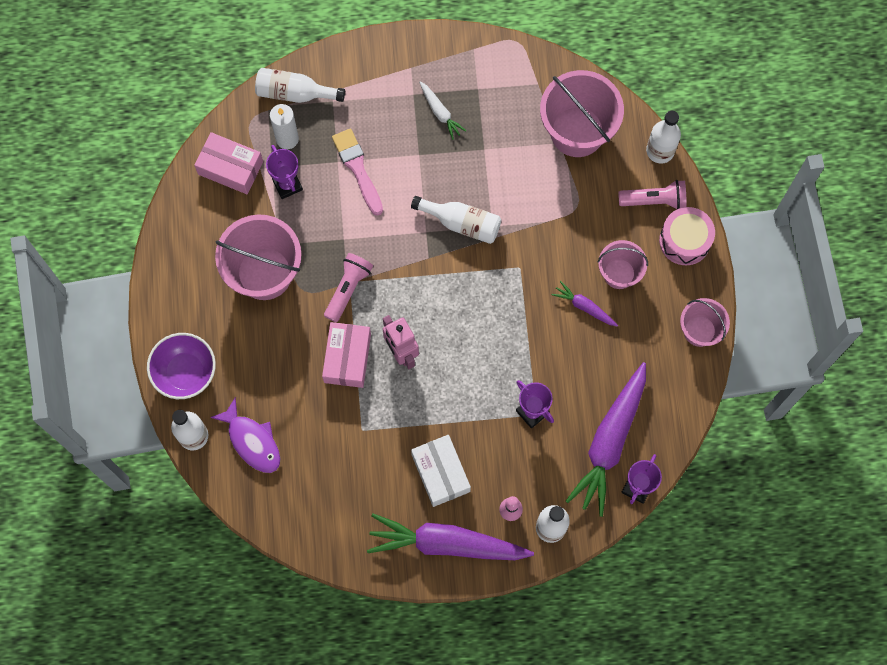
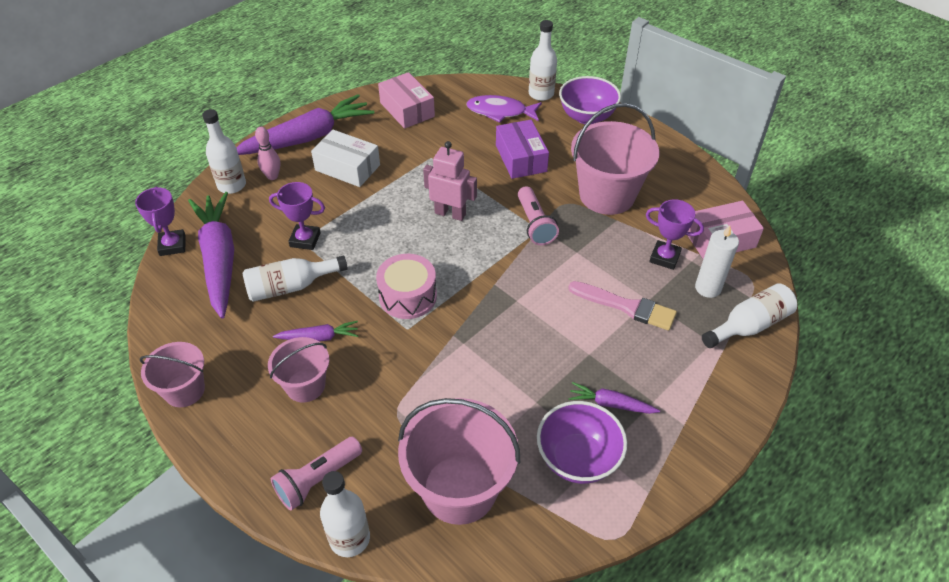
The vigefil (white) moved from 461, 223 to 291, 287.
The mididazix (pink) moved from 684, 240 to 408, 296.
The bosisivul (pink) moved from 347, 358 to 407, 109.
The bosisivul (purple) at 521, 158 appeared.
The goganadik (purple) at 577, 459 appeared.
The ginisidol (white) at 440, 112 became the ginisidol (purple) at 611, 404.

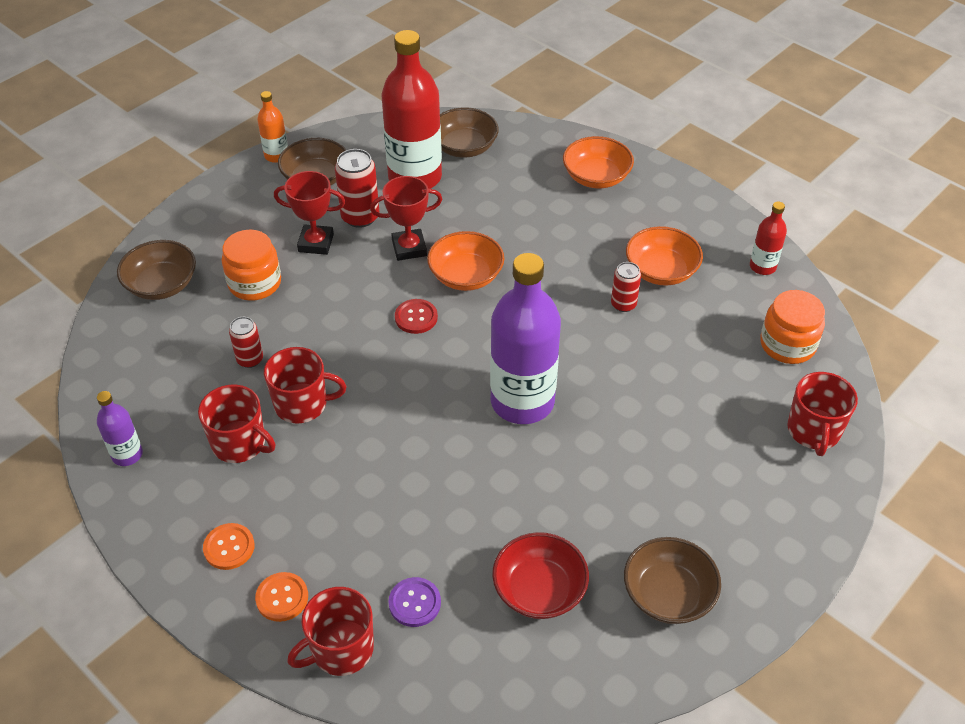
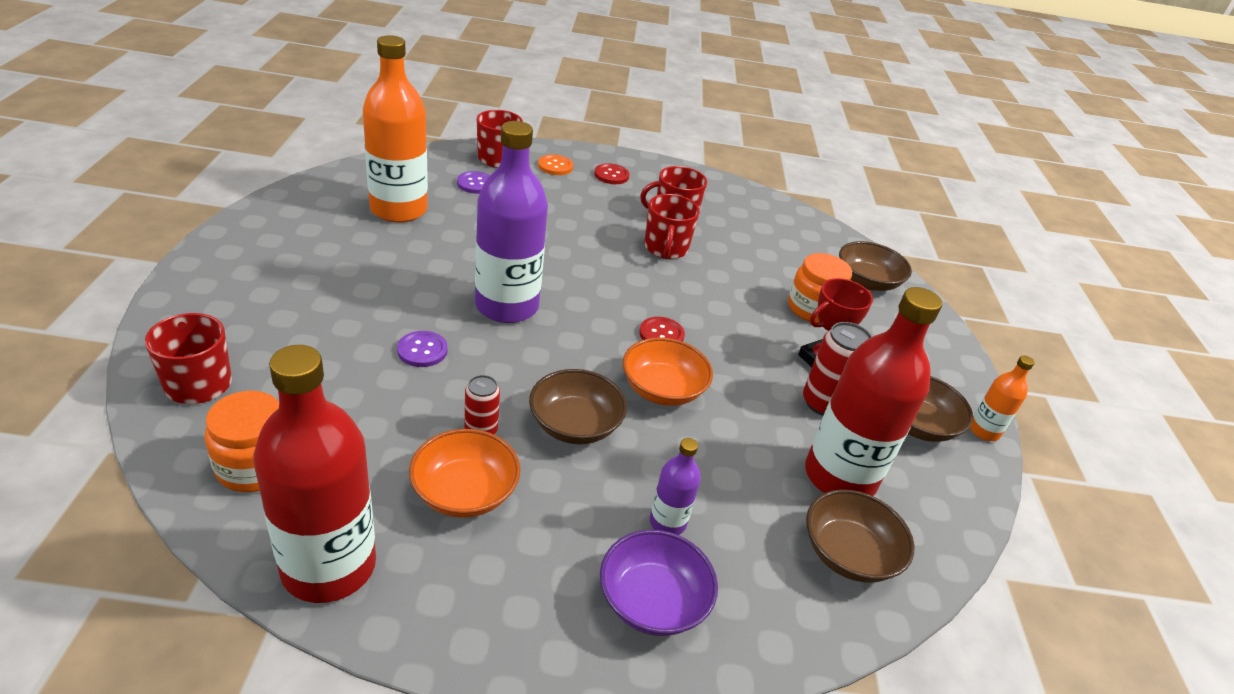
The vigefil (red) at 762, 266 changed to 2.14 times the size.
The goganadik (red) at 539, 590 was replaced by the vigefil (orange) at 398, 209.
The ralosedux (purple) at 422, 350 appeared.
The goganadik (brown) moved from 668, 594 to 575, 425.
The ralosedux (orange) at 229, 547 became the ralosedux (red) at 611, 175.
The goganadik (orange) at 596, 177 became the goganadik (purple) at 652, 601.
The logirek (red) at 302, 404 turned 45 degrees counterclockwise.
The vigefil (purple) moved from 127, 454 to 667, 522.
The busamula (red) at 250, 359 disappeared.
The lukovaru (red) at 409, 248 disappeared.

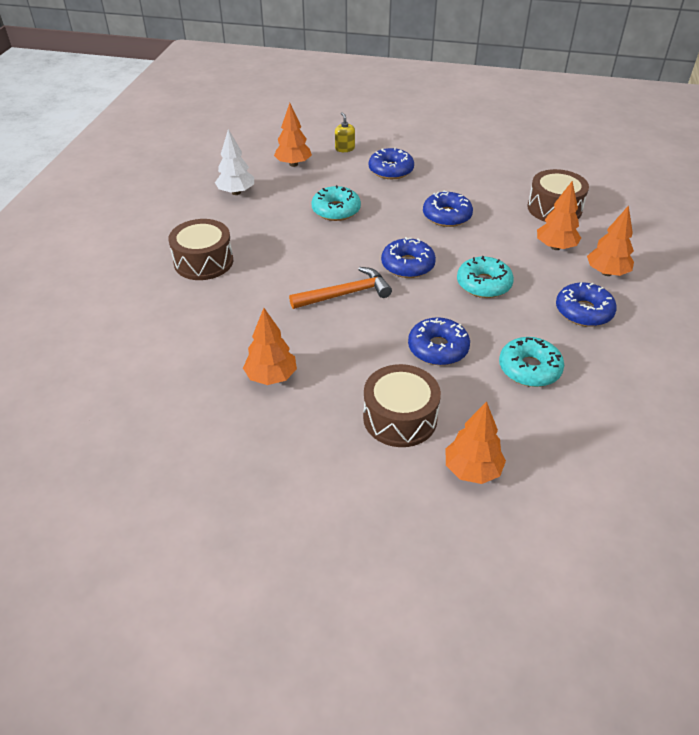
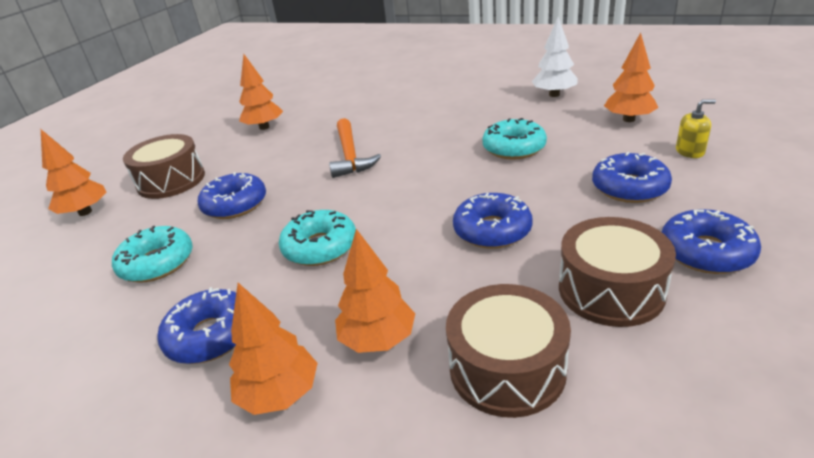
The mididazix (brown) moved from 203, 262 to 611, 290.
The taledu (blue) moved from 407, 265 to 706, 252.

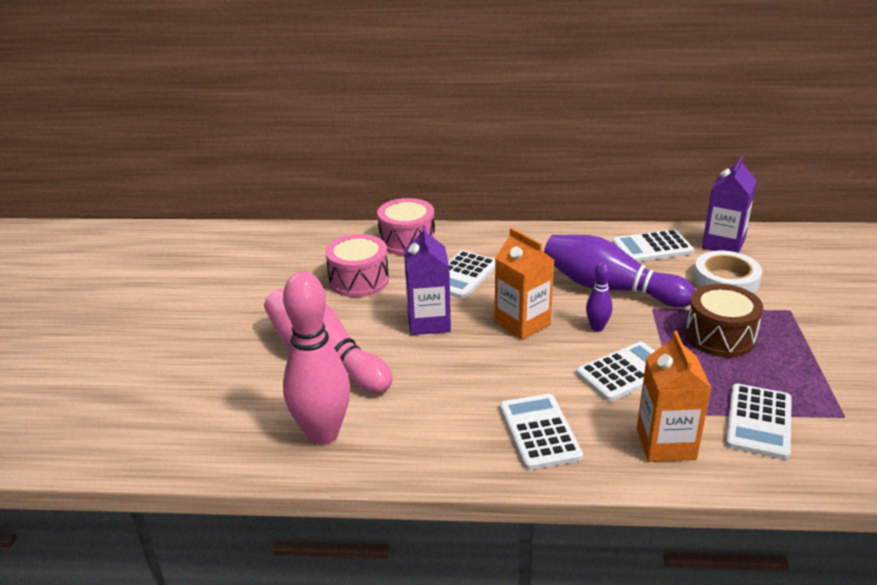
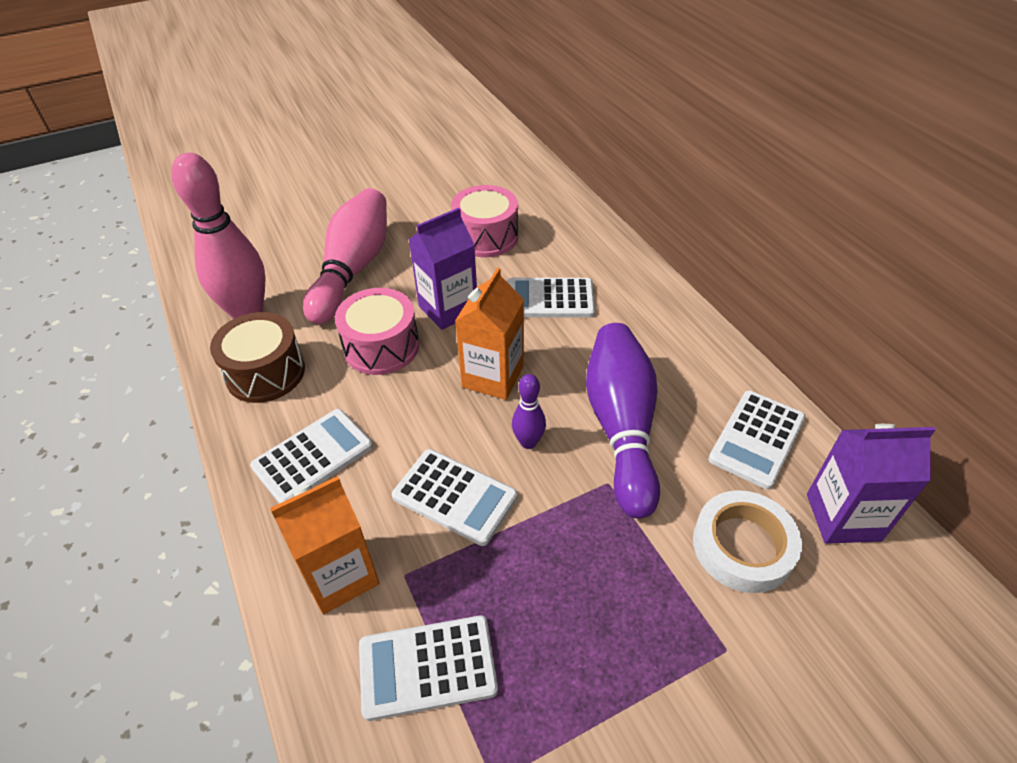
The mididazix (brown) moved from 720, 336 to 265, 373.
The mididazix (pink) moved from 407, 241 to 381, 347.
The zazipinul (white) at 652, 247 turned 105 degrees counterclockwise.

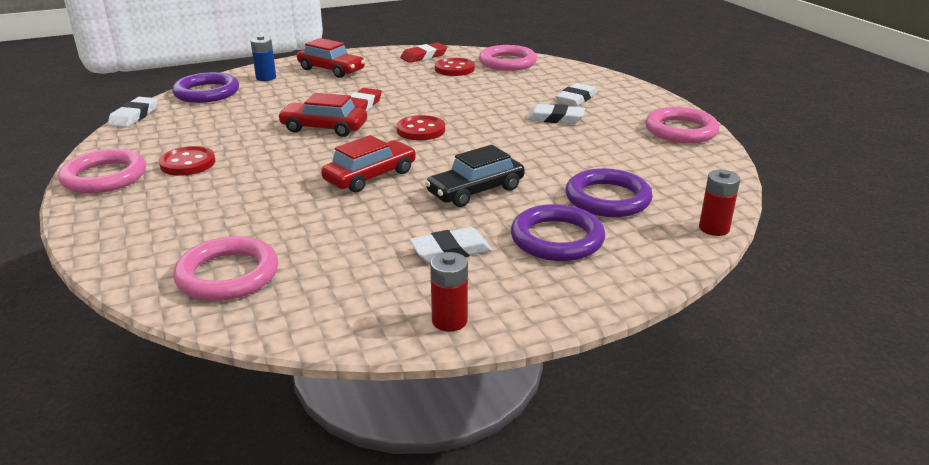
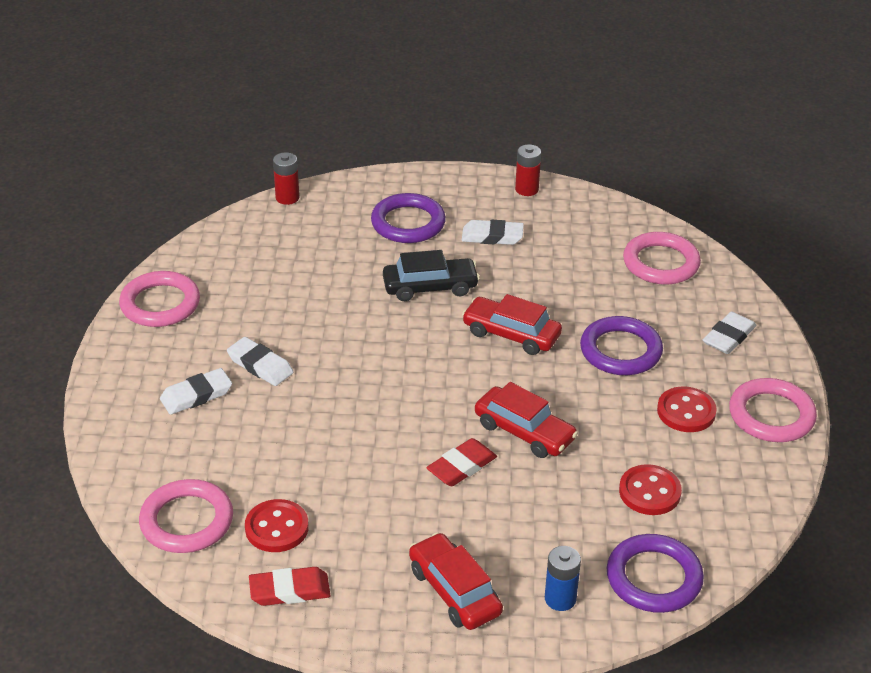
The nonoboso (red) at 370, 176 turned 45 degrees clockwise.
The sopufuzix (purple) moved from 607, 199 to 620, 351.
The ralosedux (red) moved from 421, 130 to 649, 492.
The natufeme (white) moved from 134, 116 to 728, 337.

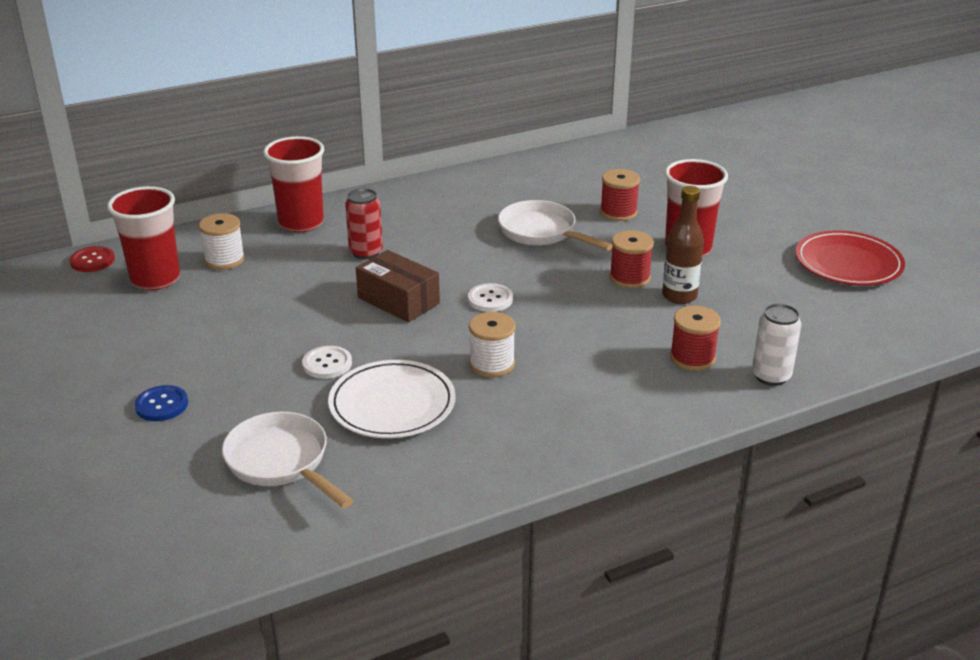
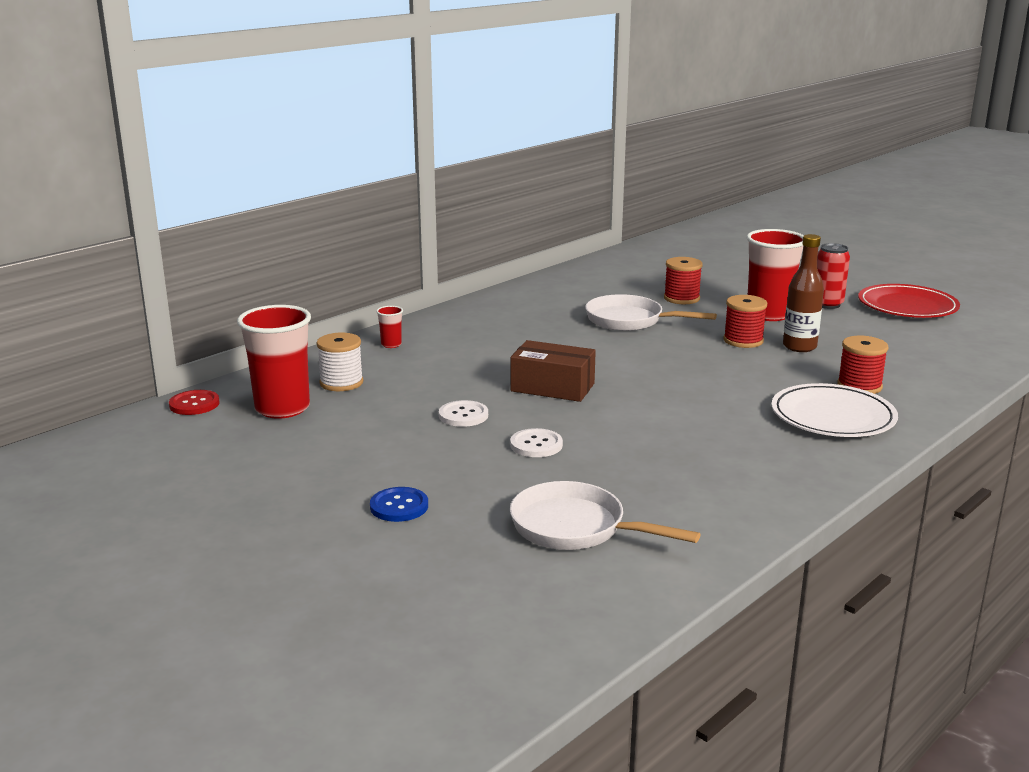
The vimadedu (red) at 301, 223 changed to 0.43 times the size.
The ralosedux (white) moved from 490, 299 to 463, 415.
The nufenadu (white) moved from 392, 404 to 833, 416.
The busamula (red) moved from 366, 252 to 827, 304.
The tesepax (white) at 492, 364 disappeared.
The busamula (white) at 771, 376 disappeared.

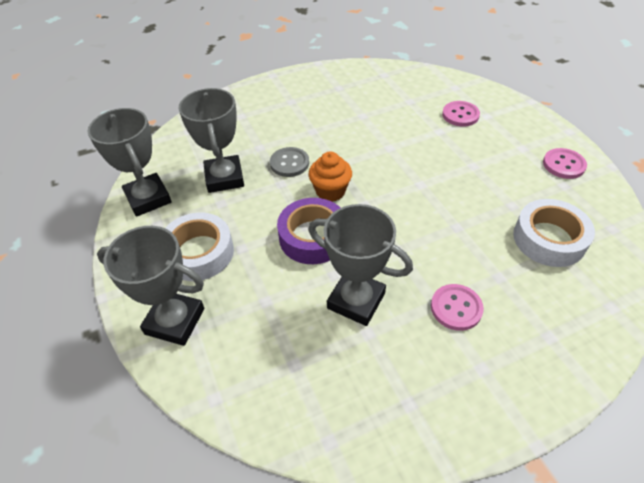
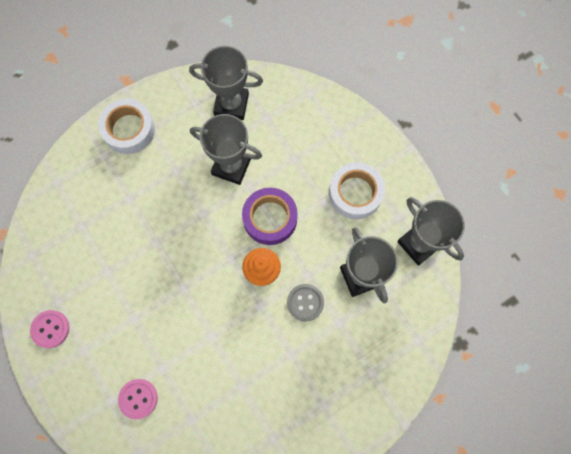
The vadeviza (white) moved from 549, 239 to 129, 130.
The lukovaru (grey) moved from 175, 321 to 231, 104.
The ralosedux (pink) at 456, 308 disappeared.

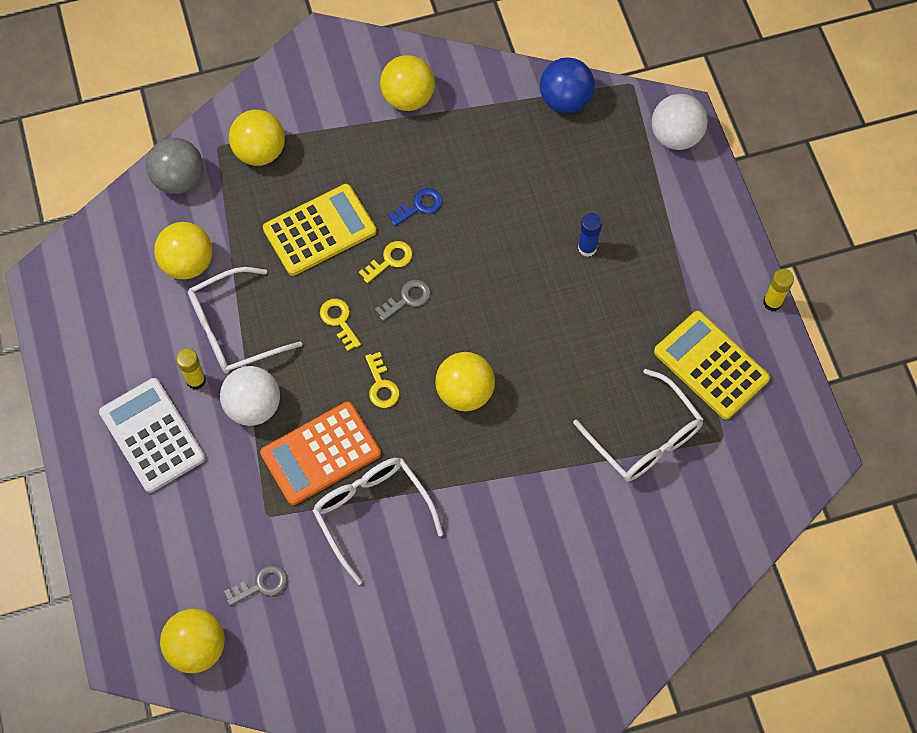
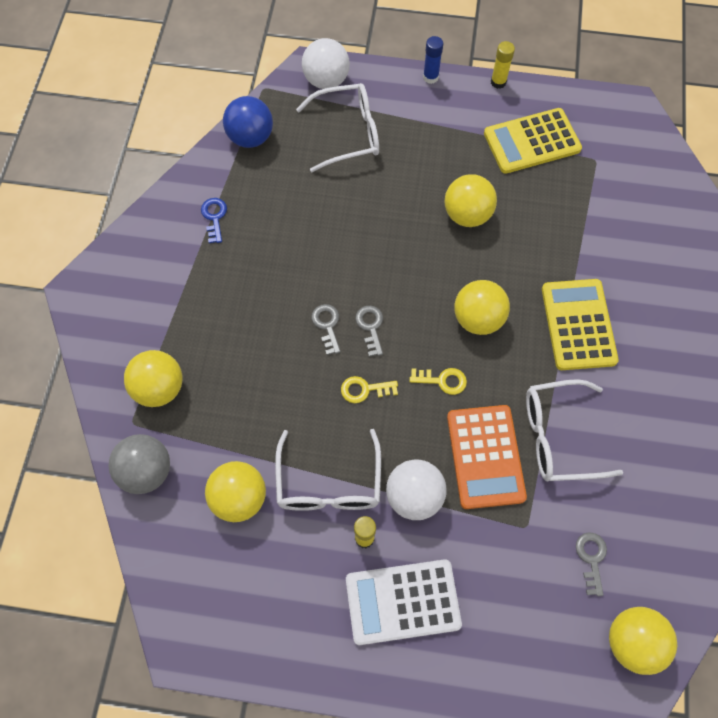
The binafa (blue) moved from 419, 206 to 214, 217.
The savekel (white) moved from 645, 438 to 348, 133.
The binafa (yellow) at 390, 260 became the binafa (grey) at 327, 325.
The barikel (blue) moved from 587, 248 to 430, 77.
The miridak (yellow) moved from 408, 98 to 467, 215.
The zazipinul (yellow) moved from 319, 230 to 578, 324.

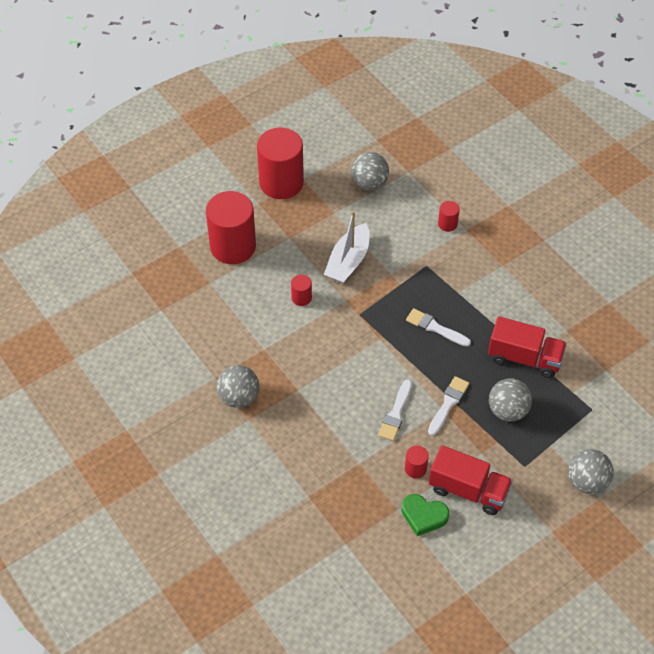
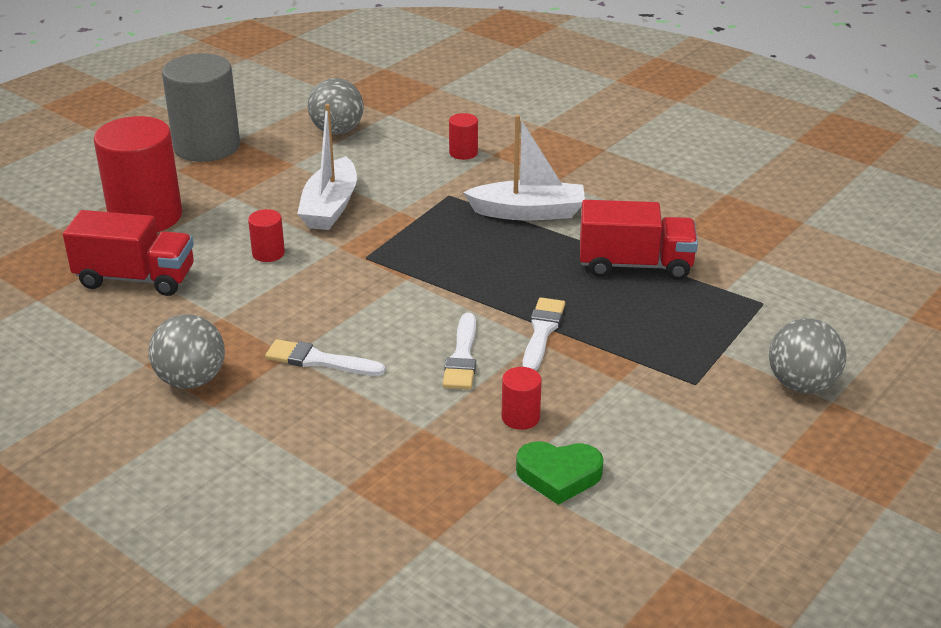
The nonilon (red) moved from 468, 490 to 136, 279.
The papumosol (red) at 281, 183 became the papumosol (grey) at 207, 146.
The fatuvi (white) moved from 435, 328 to 319, 360.
The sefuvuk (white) at 528, 212 appeared.
The miridak (grey) at 507, 410 disappeared.

